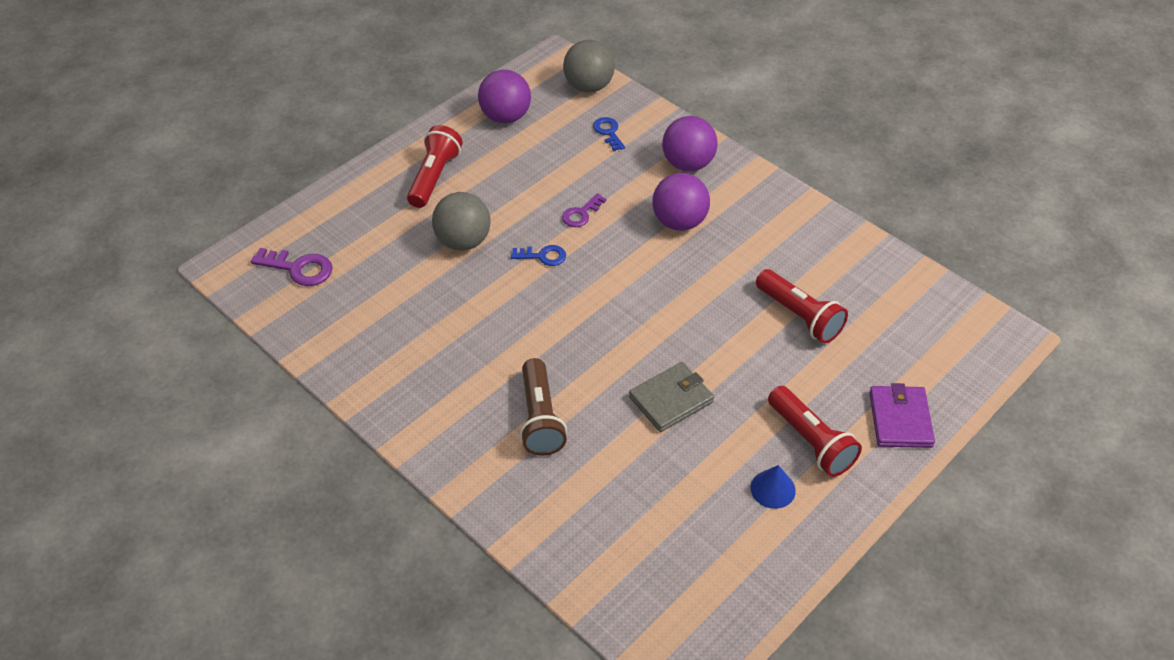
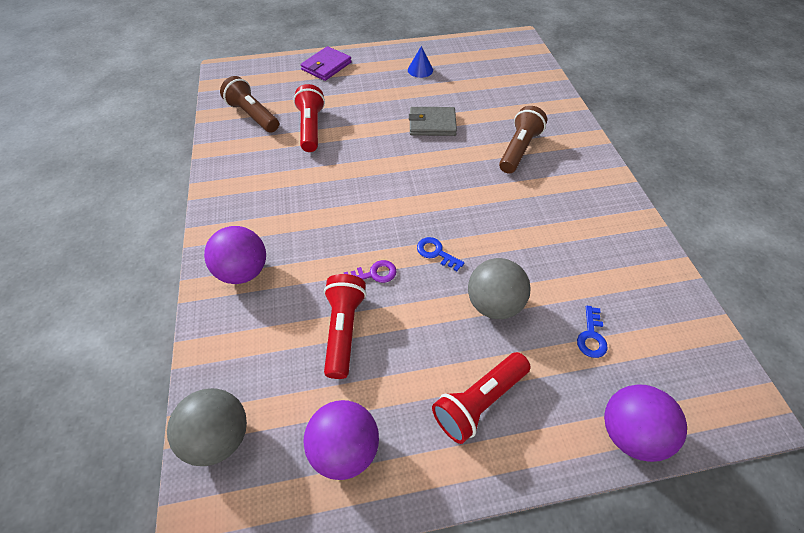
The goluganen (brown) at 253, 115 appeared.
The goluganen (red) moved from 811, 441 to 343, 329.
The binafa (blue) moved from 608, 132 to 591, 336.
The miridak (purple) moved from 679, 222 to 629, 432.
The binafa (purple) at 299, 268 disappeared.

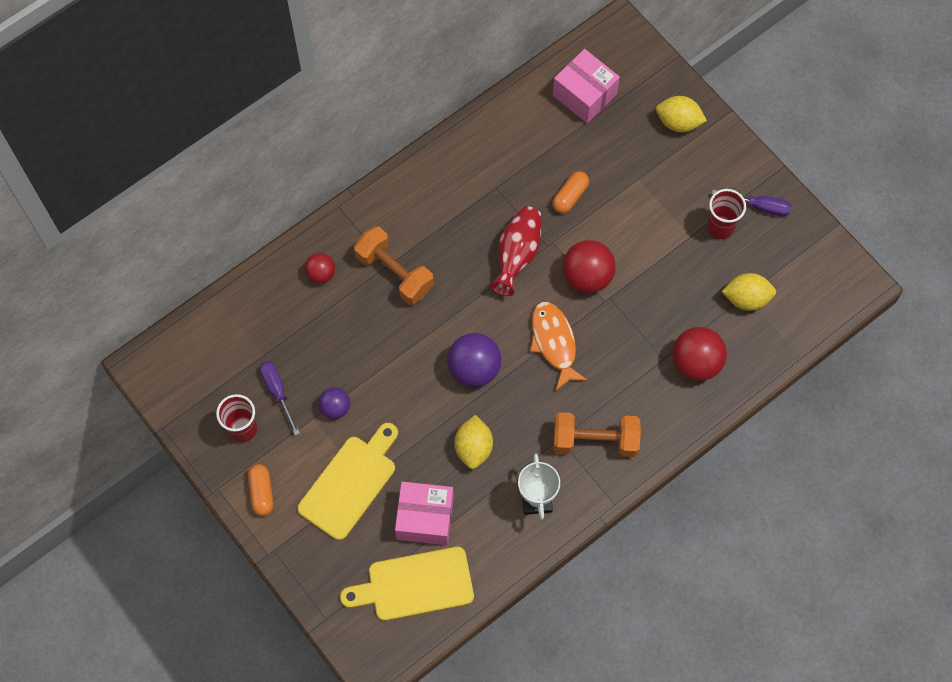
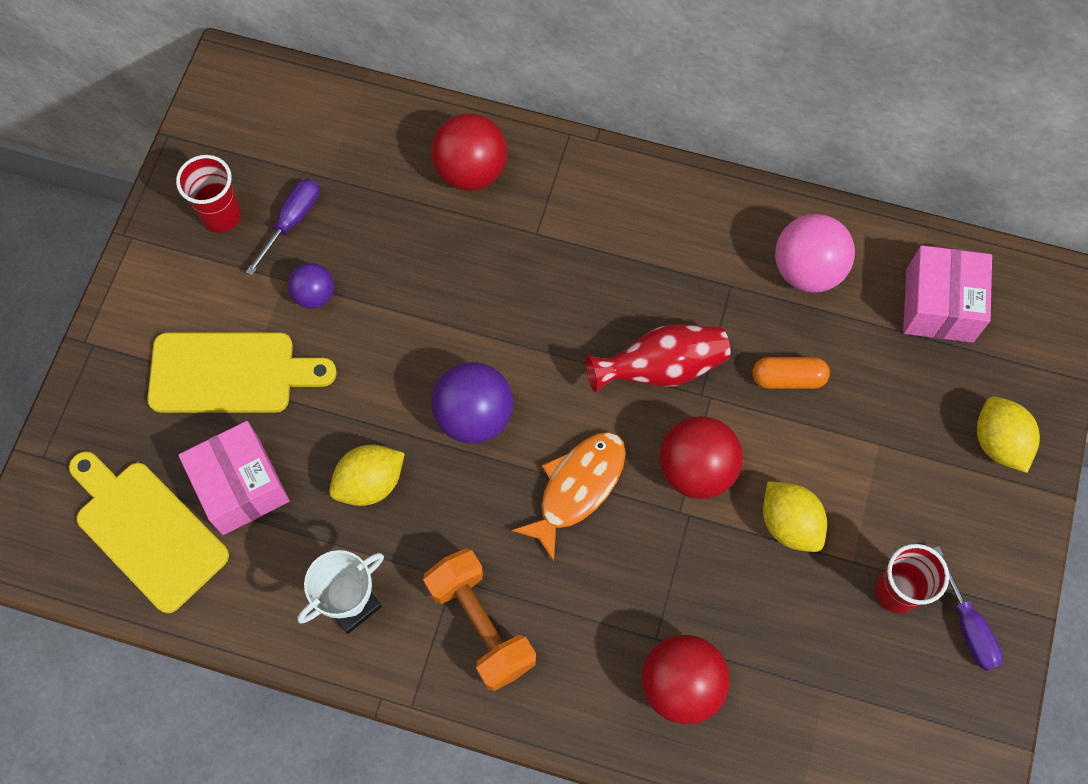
The miridak (red) at 321, 274 changed to 1.72 times the size.
The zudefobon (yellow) moved from 746, 298 to 789, 524.
The miridak (pink) at 807, 270 appeared.
The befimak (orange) at 261, 492 disappeared.
The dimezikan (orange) at 394, 273 disappeared.

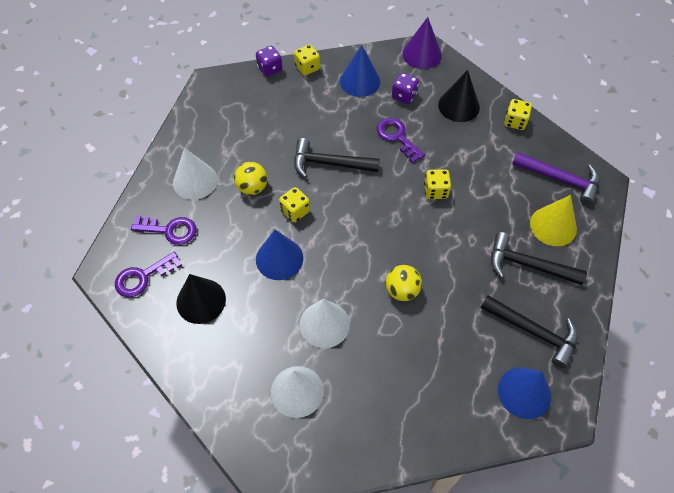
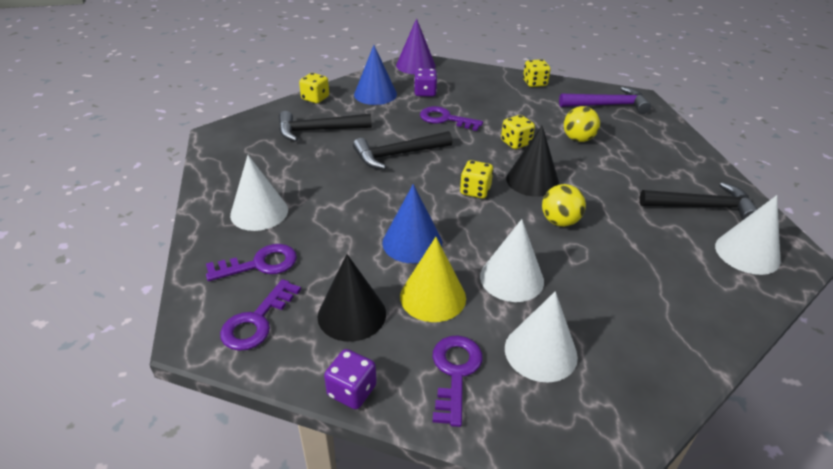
The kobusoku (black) moved from 528, 265 to 318, 130.
The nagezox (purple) moved from 270, 69 to 352, 391.
The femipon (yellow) moved from 553, 226 to 433, 297.
The binafa (purple) at 455, 372 appeared.
The nagezox (yellow) moved from 295, 211 to 475, 191.
The femipon (black) moved from 459, 106 to 532, 180.
The miridak (yellow) moved from 252, 187 to 578, 139.
The femipon (blue) at 524, 392 became the femipon (white) at 747, 253.

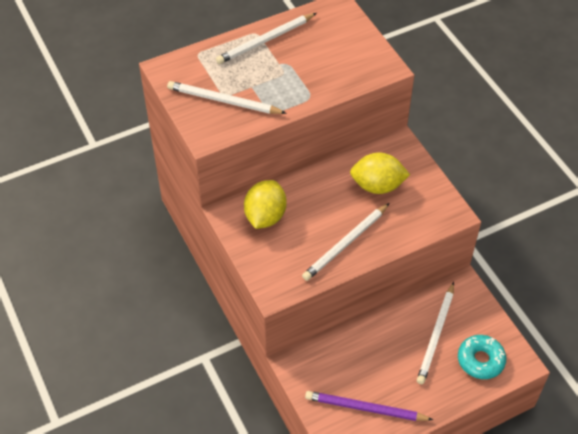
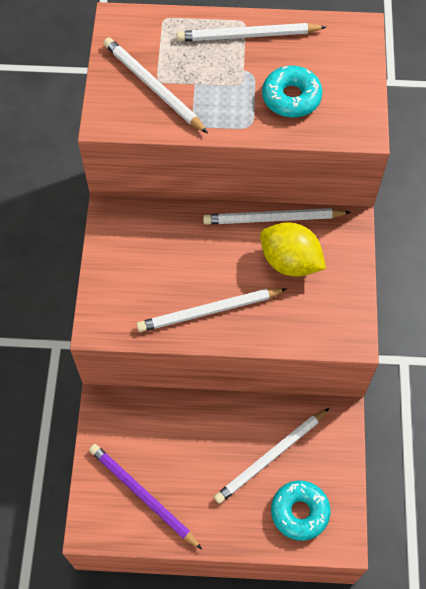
The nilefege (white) at 273, 219 appeared.
The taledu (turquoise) at 291, 97 appeared.
The zudefobon (yellow) at 265, 216 disappeared.

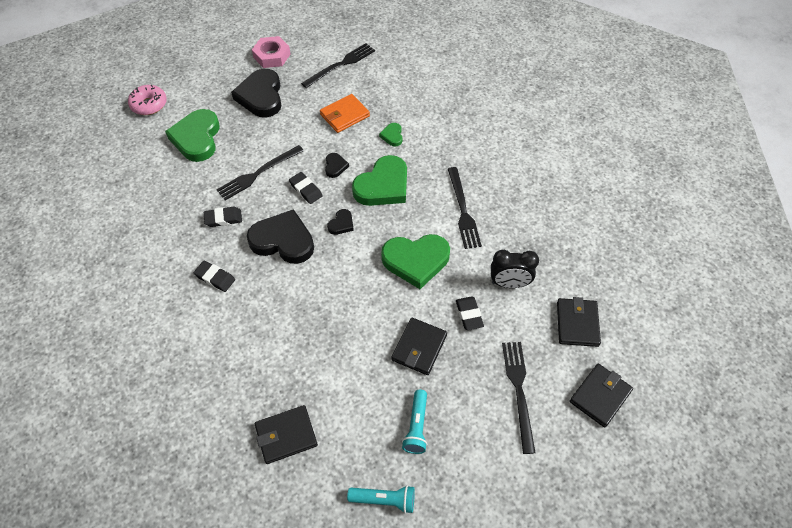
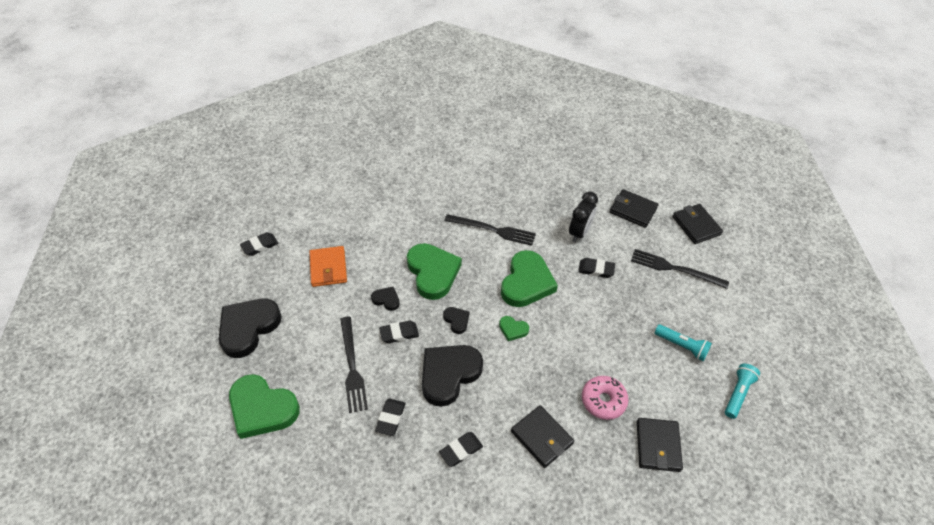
The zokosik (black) at 261, 96 turned 105 degrees clockwise.
The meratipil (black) at 341, 65 was replaced by the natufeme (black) at 260, 246.
The zokosik (green) moved from 392, 136 to 513, 329.
The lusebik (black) moved from 419, 347 to 541, 437.
The taledu (pink) moved from 149, 105 to 603, 401.
The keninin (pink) at 272, 56 disappeared.

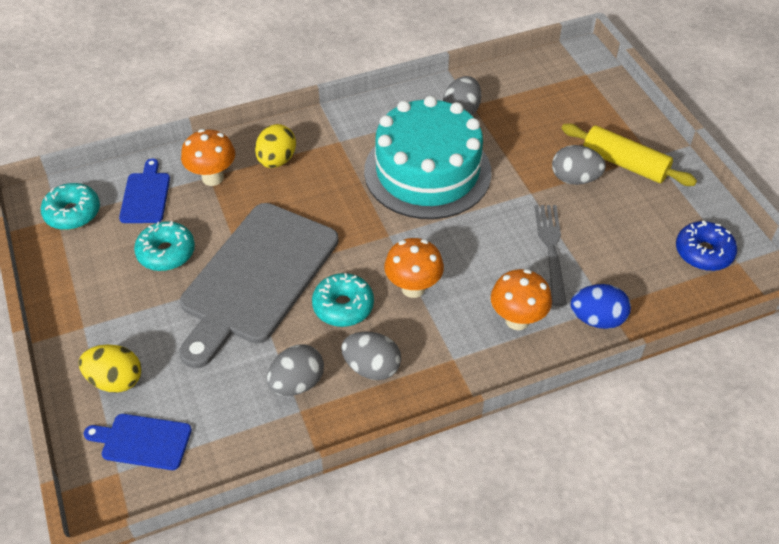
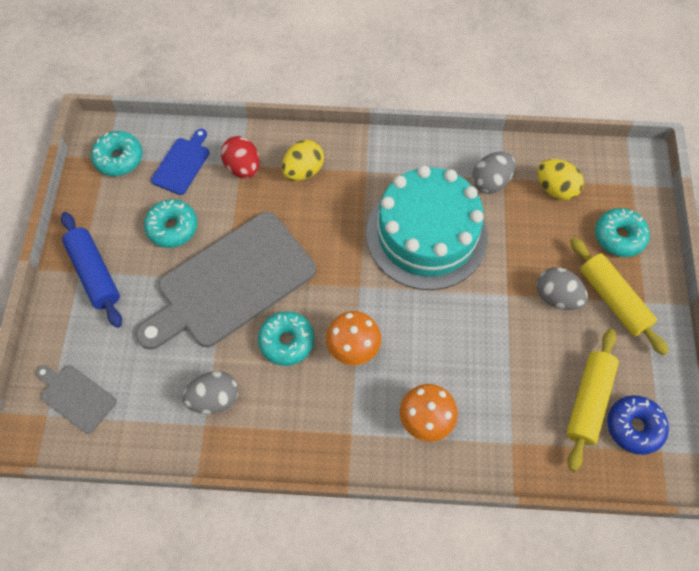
The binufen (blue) at 143, 441 became the binufen (grey) at 76, 397.
The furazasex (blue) at 94, 273 appeared.
The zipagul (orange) at 212, 178 was replaced by the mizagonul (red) at 243, 167.
The mizagonul (yellow) moved from 115, 380 to 555, 188.
The furazasex (yellow) at 588, 401 appeared.
The taledu (turquoise) at 619, 236 appeared.
The mizagonul (grey) at 372, 367 disappeared.
The meratipil (grey) at 551, 248 disappeared.
The mizagonul (blue) at 597, 319 disappeared.

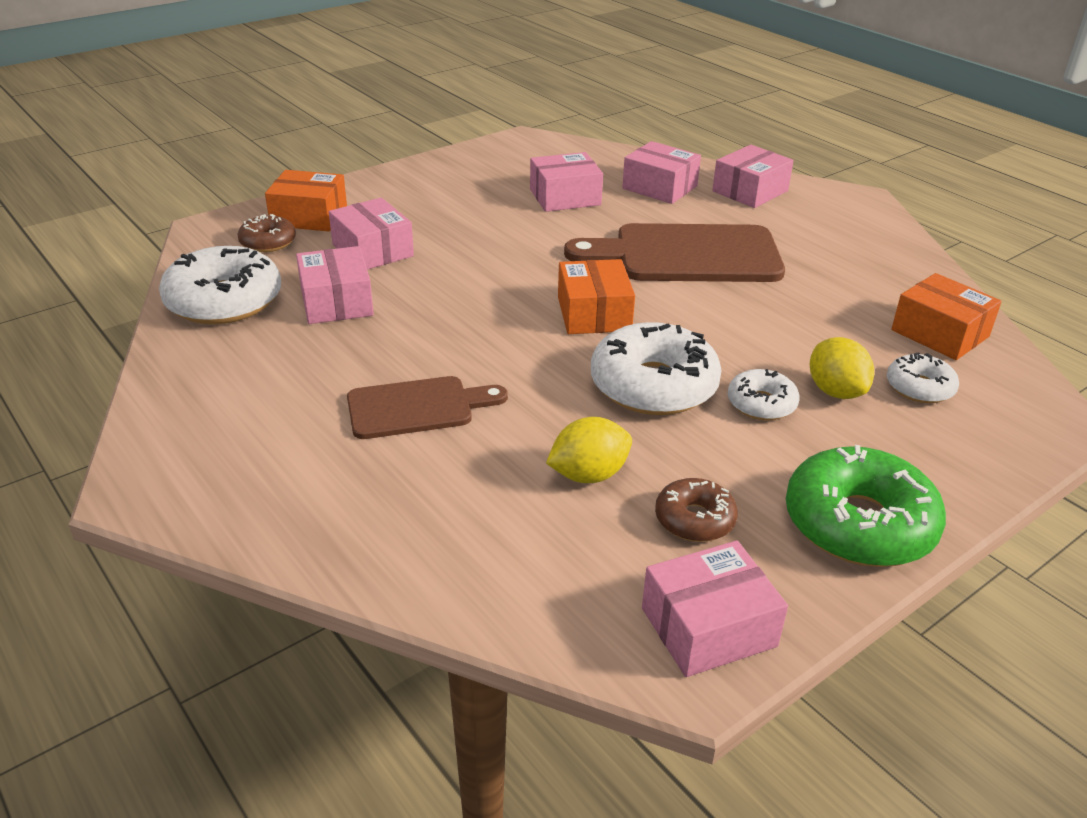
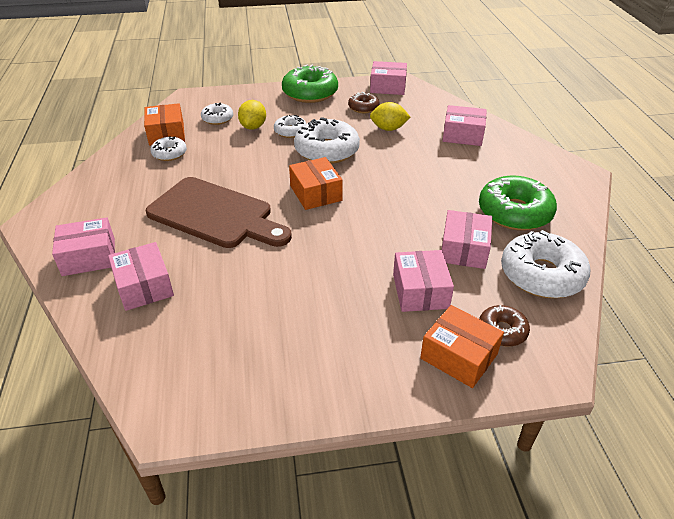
The taledu (white) at 169, 154 appeared.
The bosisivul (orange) at 594, 314 turned 45 degrees counterclockwise.
The bosisivul (pink) moved from 565, 197 to 462, 135.
The taledu (green) at 514, 212 appeared.
The binufen (brown) at 417, 407 disappeared.

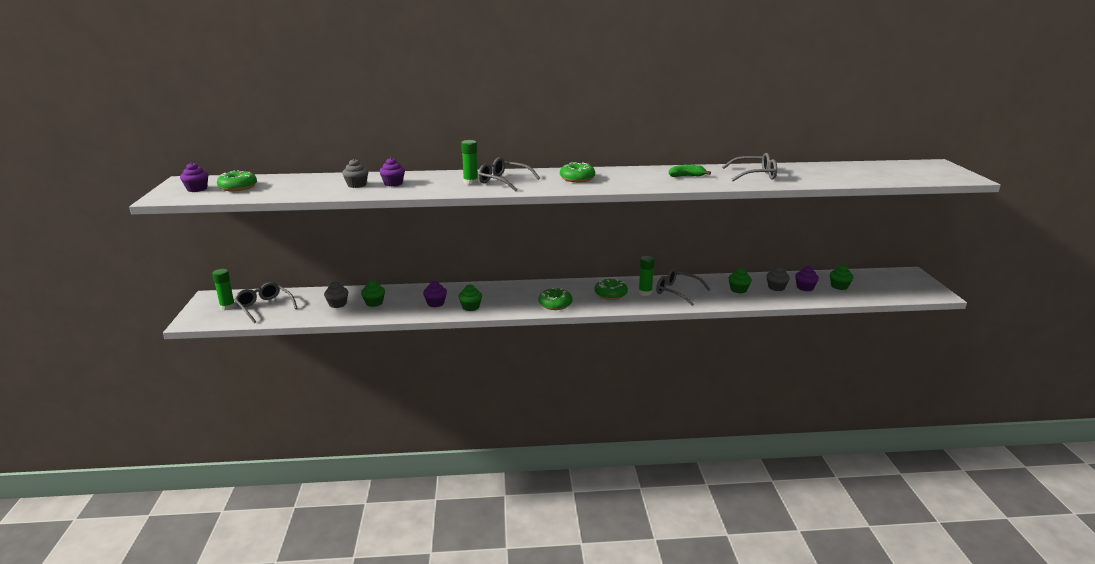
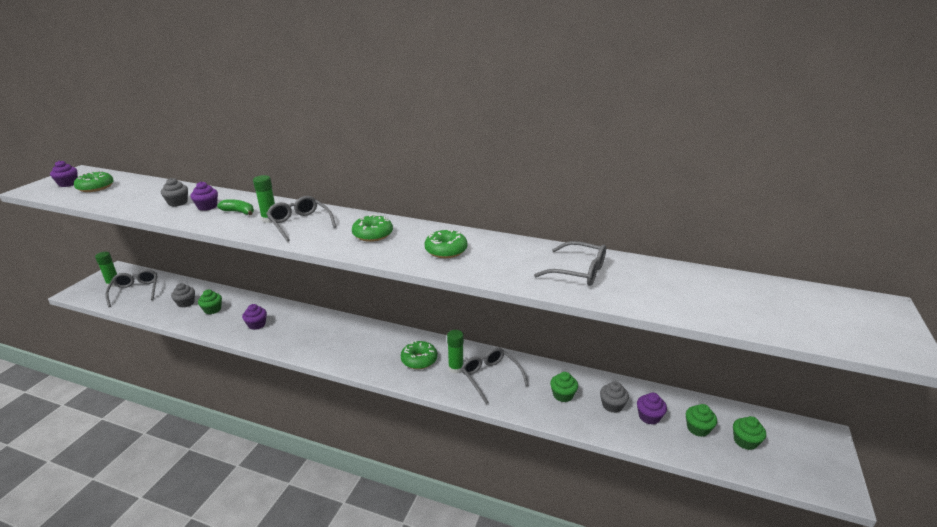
The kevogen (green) moved from 686, 176 to 239, 212.
The taledu (green) moved from 555, 304 to 446, 250.
The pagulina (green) moved from 470, 307 to 745, 441.

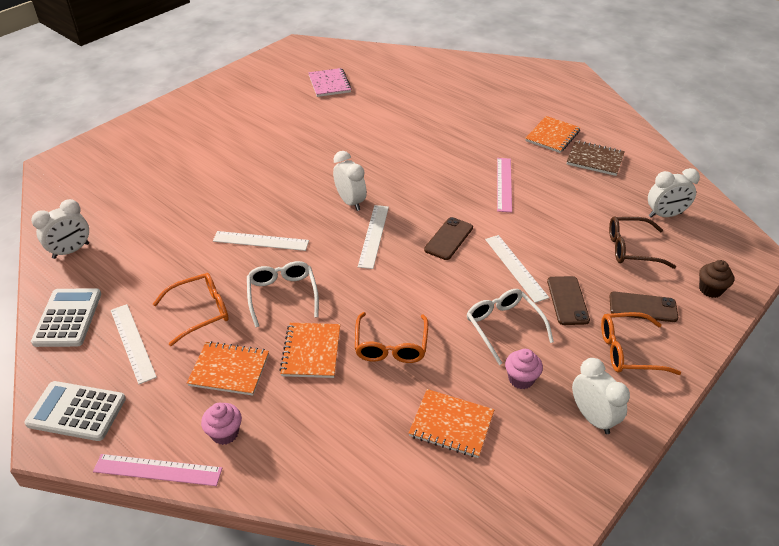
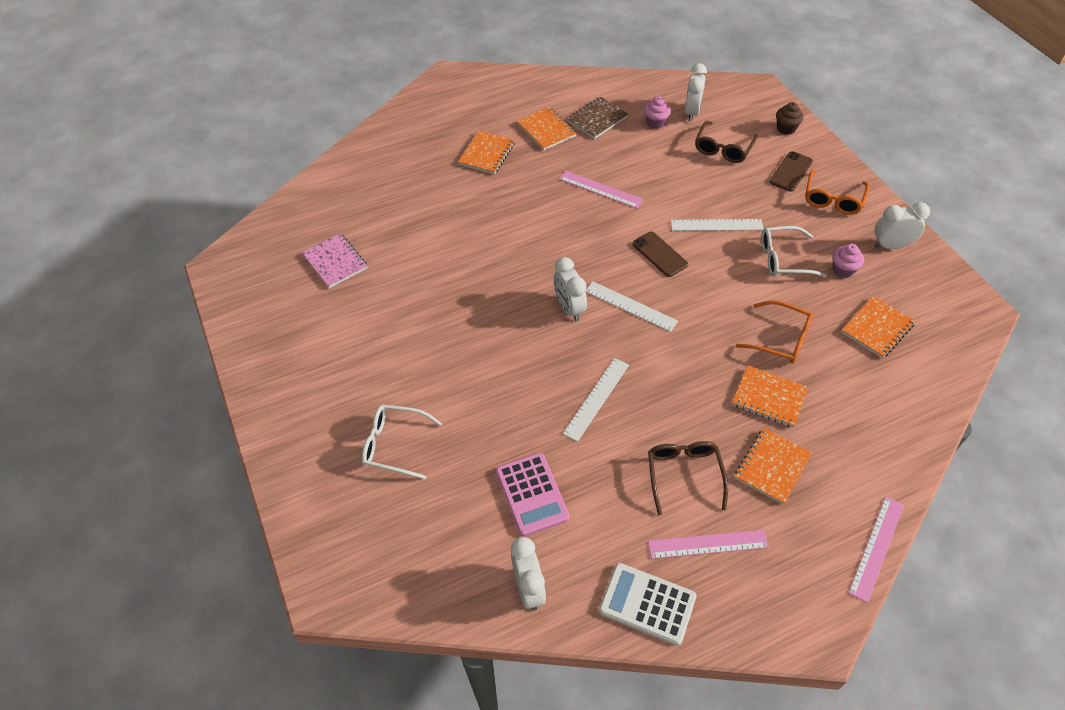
The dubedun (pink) at 329, 84 turned 45 degrees clockwise.
The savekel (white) moved from 282, 295 to 395, 445.
The dubedun (orange) at 487, 154 appeared.
The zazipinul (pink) at 531, 494 appeared.
The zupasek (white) at 350, 202 turned 105 degrees counterclockwise.
The pagulina (pink) moved from 225, 433 to 655, 123.
The savekel (orange) at 200, 312 became the savekel (brown) at 684, 475.
The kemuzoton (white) at 133, 342 became the kemuzoton (pink) at 707, 544.
The zazipinul (white) at 76, 411 disappeared.
The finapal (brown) at 567, 300 disappeared.

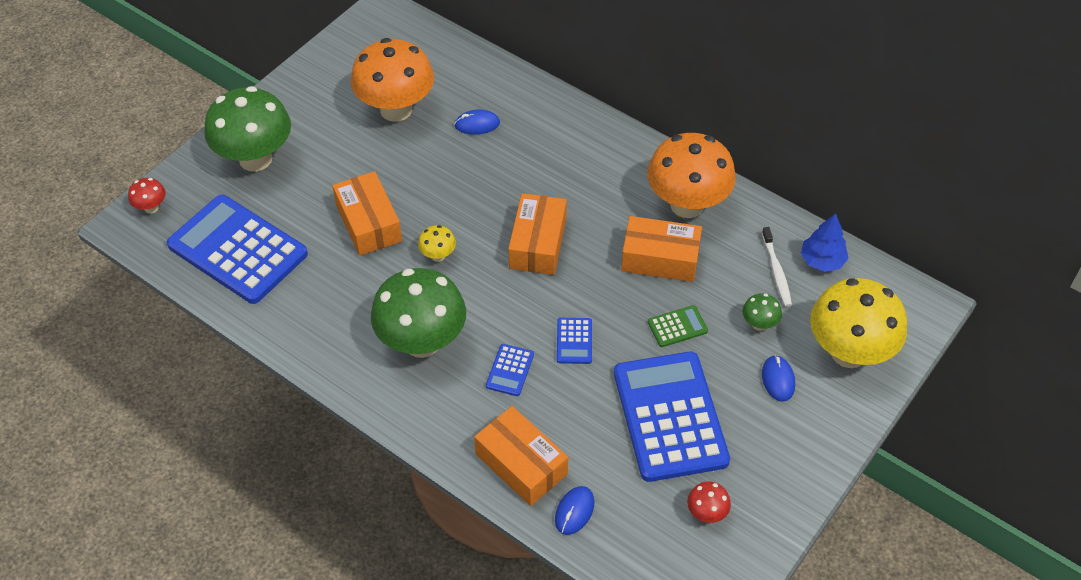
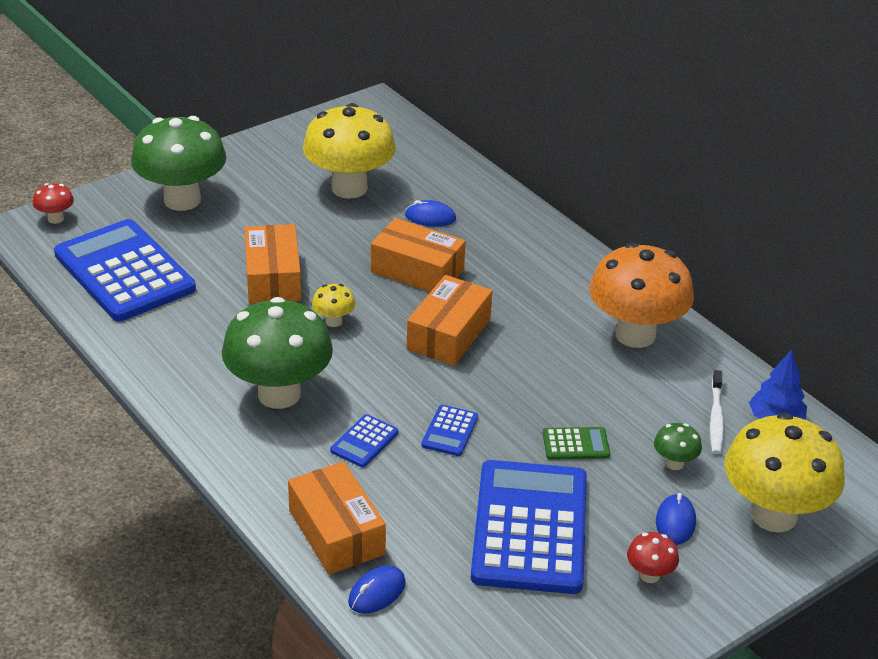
The zipagul (orange) at 396, 109 became the zipagul (yellow) at 349, 188.
The bosisivul (orange) moved from 660, 258 to 417, 270.
The zipagul (red) moved from 706, 513 to 649, 575.

